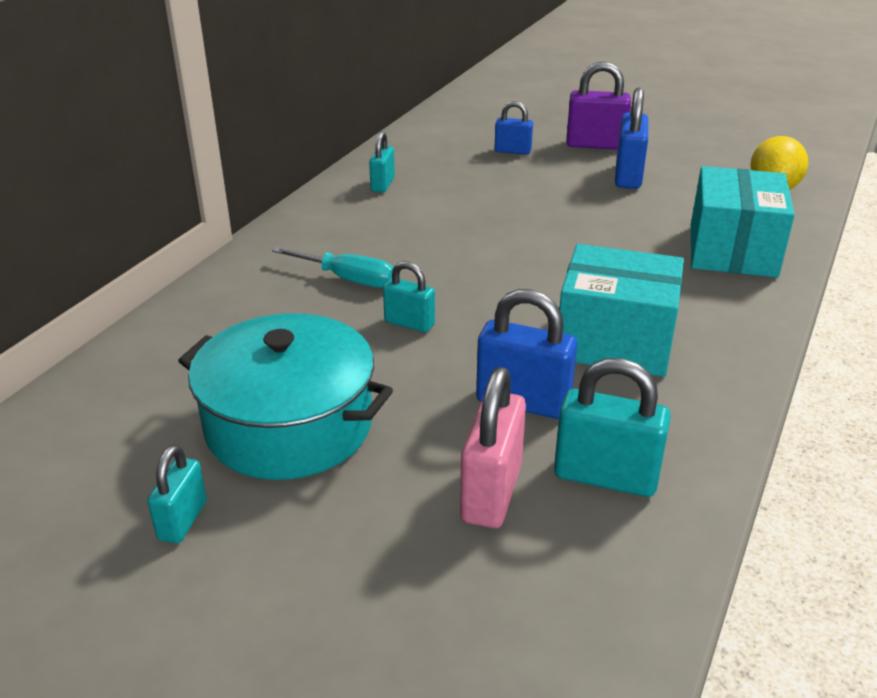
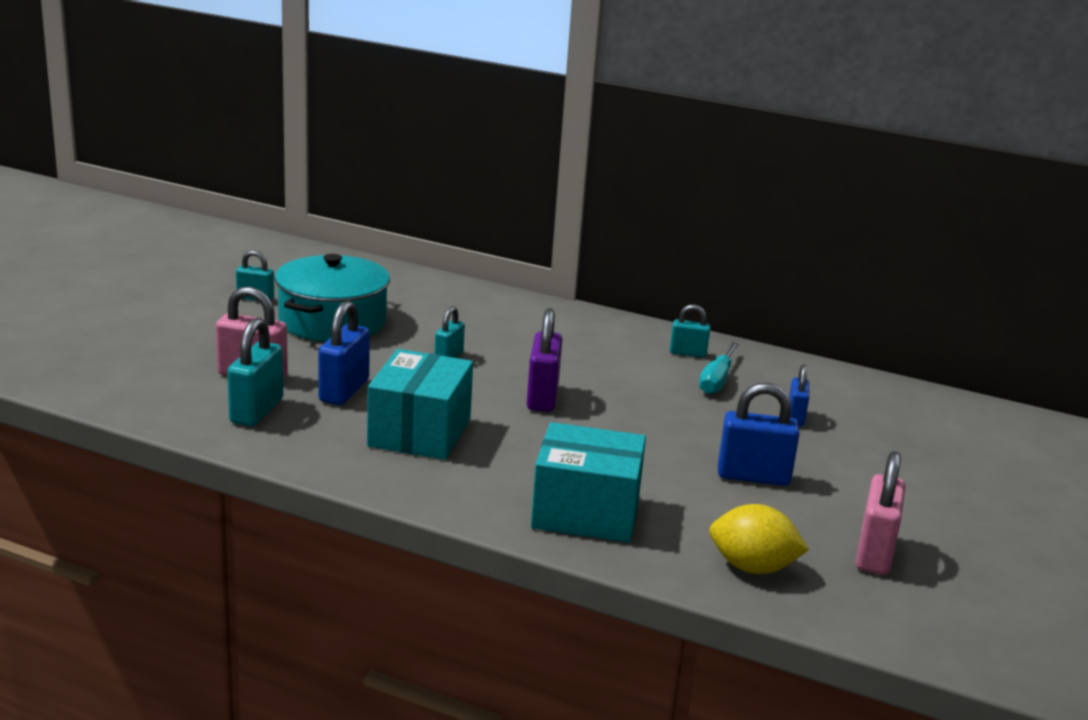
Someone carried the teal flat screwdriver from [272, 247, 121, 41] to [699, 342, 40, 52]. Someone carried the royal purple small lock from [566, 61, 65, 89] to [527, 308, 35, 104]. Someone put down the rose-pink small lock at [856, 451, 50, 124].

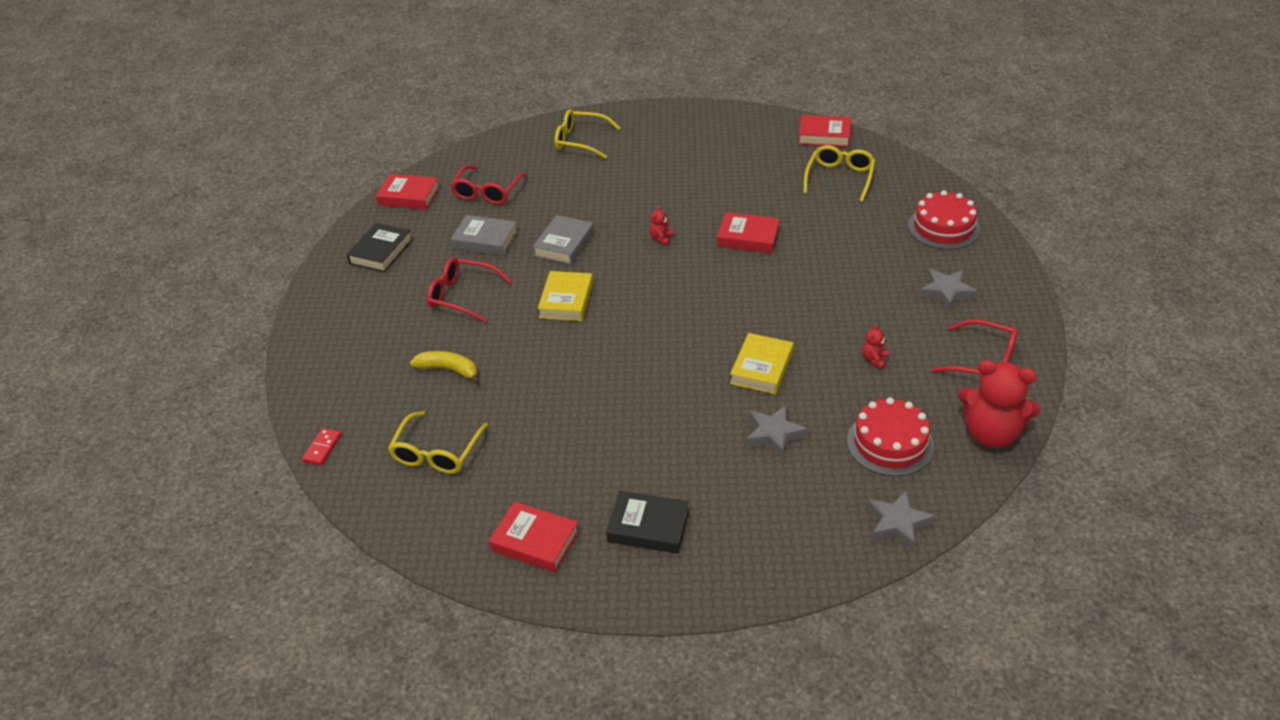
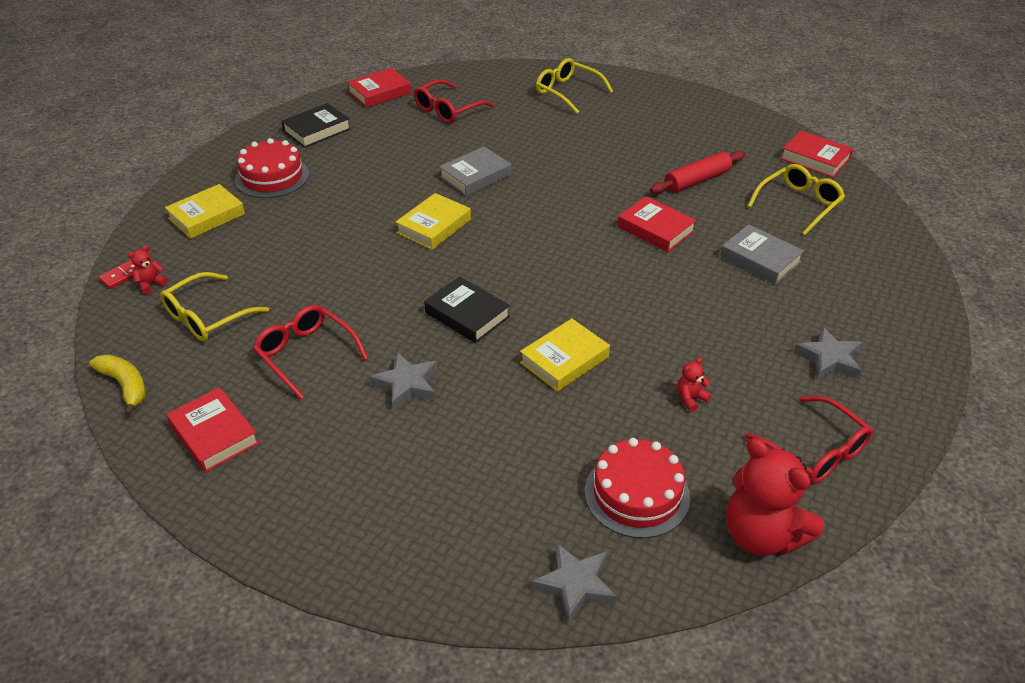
Someone rotated the crimson hardcover at [376, 174, 64, 36] by 75 degrees counterclockwise. Someone carried the yellow banana fruit from [410, 351, 70, 33] to [89, 354, 57, 62]. Someone carried the crimson spectacles from [427, 257, 85, 66] to [253, 305, 115, 95]. Someone carried the grey hardcover from [451, 215, 67, 41] to [720, 224, 84, 60]. Someone carried the jet-black hardcover from [606, 491, 83, 62] to [424, 276, 86, 67]. Someone carried the crimson teddy bear from [650, 206, 23, 39] to [128, 245, 40, 49]. Someone carried the grey five-pointed star from [747, 405, 61, 53] to [370, 352, 67, 58]. Someone carried the crimson layer cake from [908, 190, 72, 59] to [235, 138, 74, 60]. Someone put down the yellow hardcover at [165, 184, 80, 55]. Someone put down the crimson rolling pin at [650, 151, 95, 43].

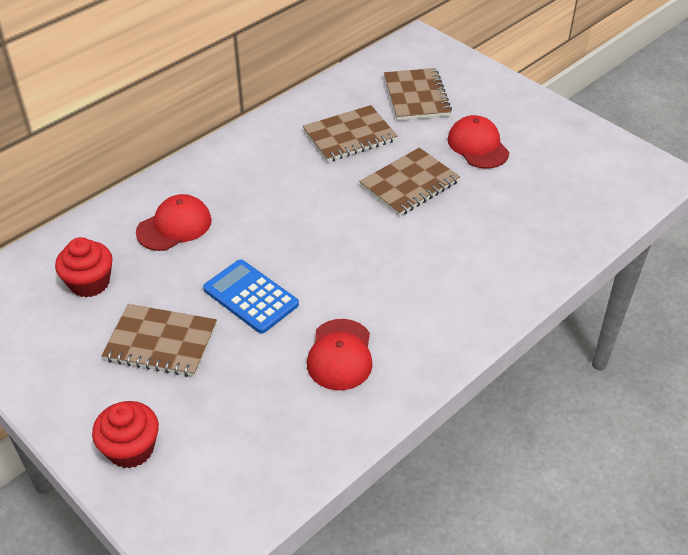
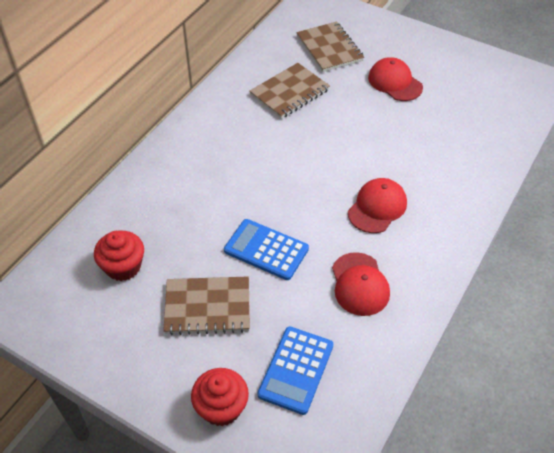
Someone carried the crimson baseball cap from [136, 194, 76, 57] to [348, 178, 59, 55]. Someone took away the dark brown notebook at [359, 148, 101, 68]. Someone put down the royal blue pocket calculator at [257, 327, 76, 88].

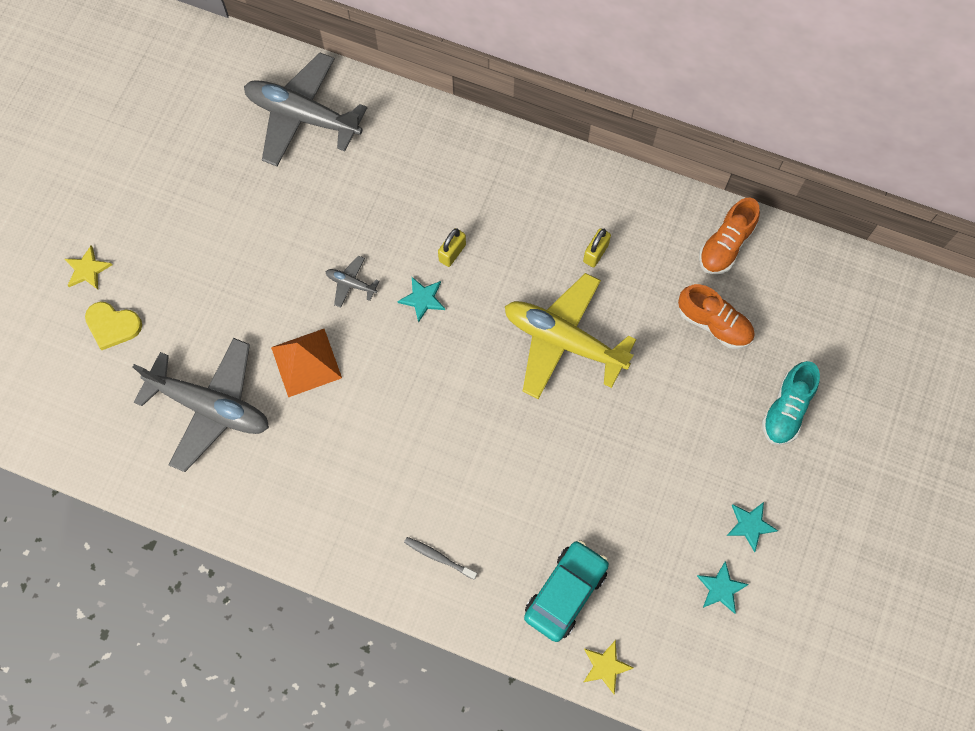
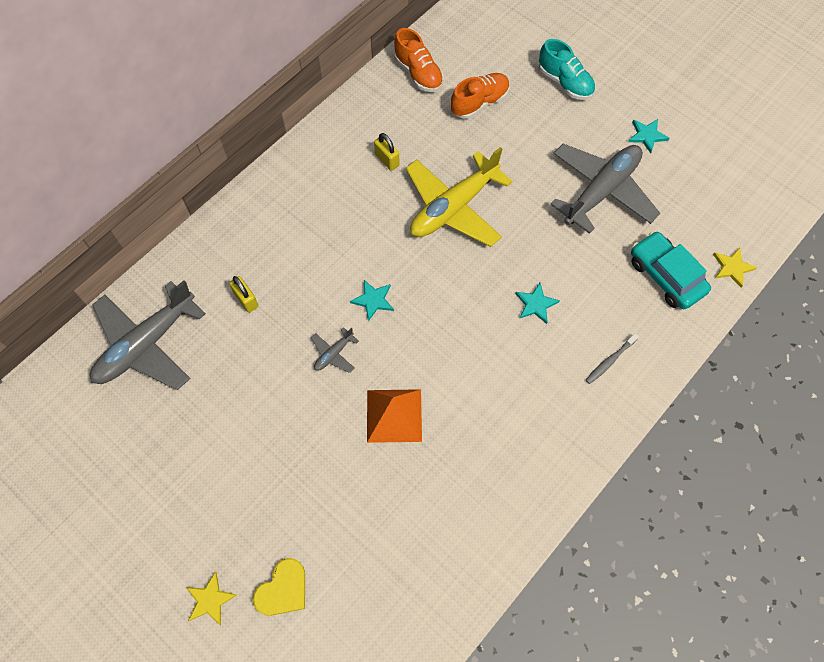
Someone carried the grey aeroplane from [133, 338, 136, 134] to [550, 144, 110, 90]. Someone carried the yellow small lock from [438, 228, 28, 39] to [229, 276, 29, 37]. Someone carried the teal five-pointed star from [697, 561, 52, 53] to [515, 283, 45, 41].

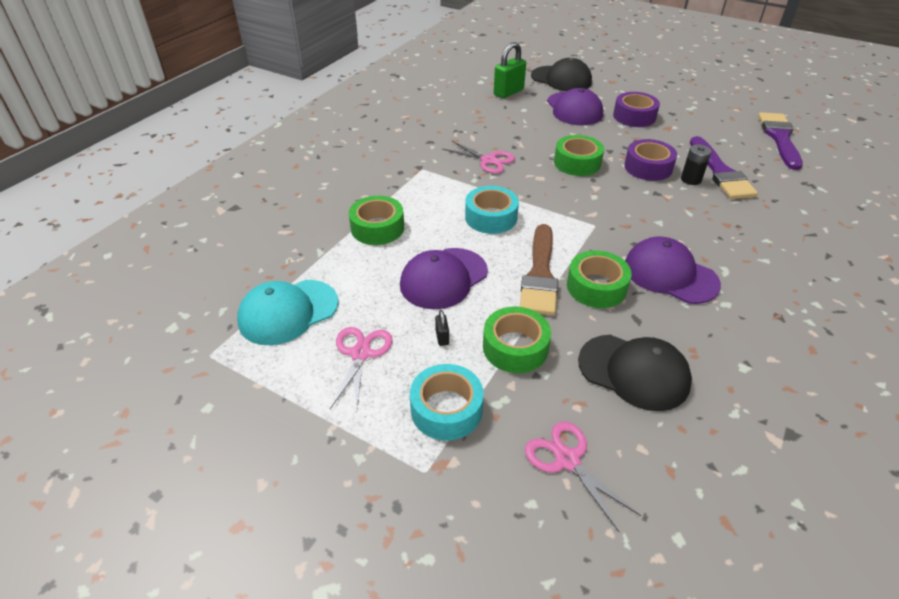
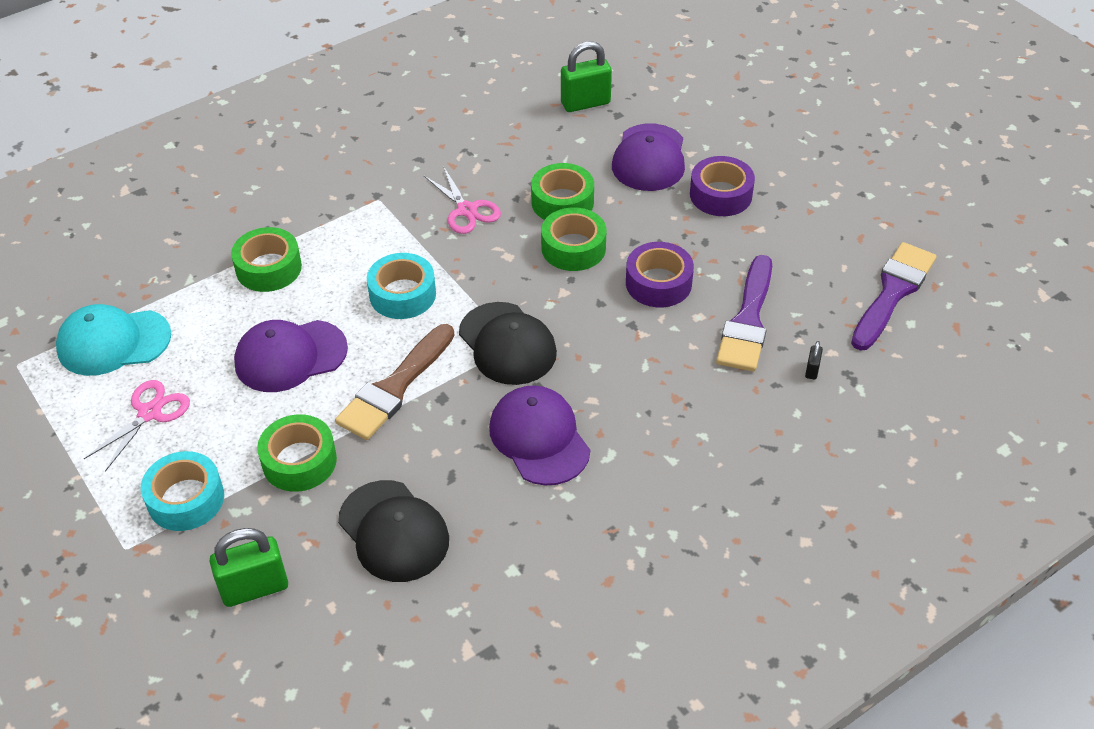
Someone carried the jet-black small lock from [435, 310, 14, 36] to [805, 341, 18, 39]. Someone swapped the rose-pink shears at [525, 421, 116, 111] for the emerald small lock at [210, 528, 78, 79]. Someone carried the jet-black baseball cap from [531, 58, 61, 33] to [459, 302, 98, 83]. Someone carried the emerald roll of tape from [567, 250, 65, 58] to [531, 163, 63, 57]. Someone took away the jet-black battery at [681, 144, 31, 41].

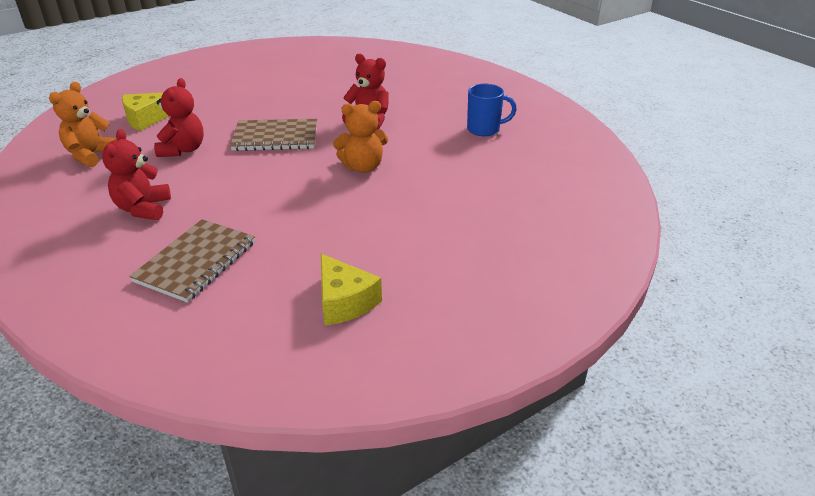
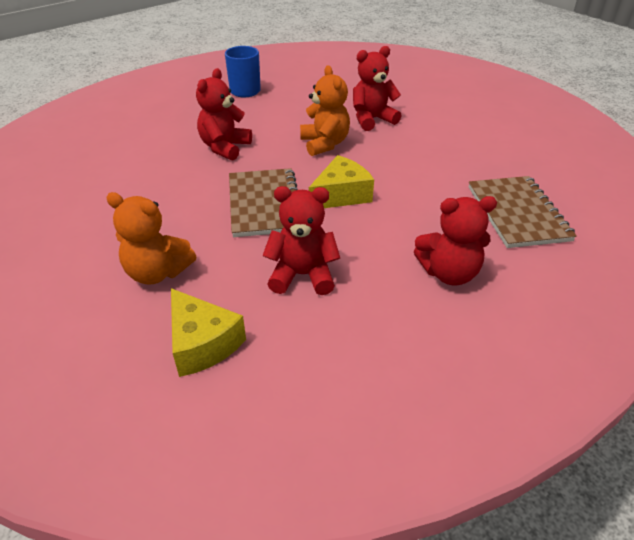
Someone carried the bright orange teddy bear from [49, 82, 68, 85] to [106, 192, 90, 93]. Someone rotated the dark brown notebook at [129, 219, 126, 83] by 60 degrees clockwise. Someone carried the yellow cheese from [321, 254, 61, 71] to [309, 155, 65, 53]. Someone put down the crimson teddy bear at [353, 46, 48, 85].

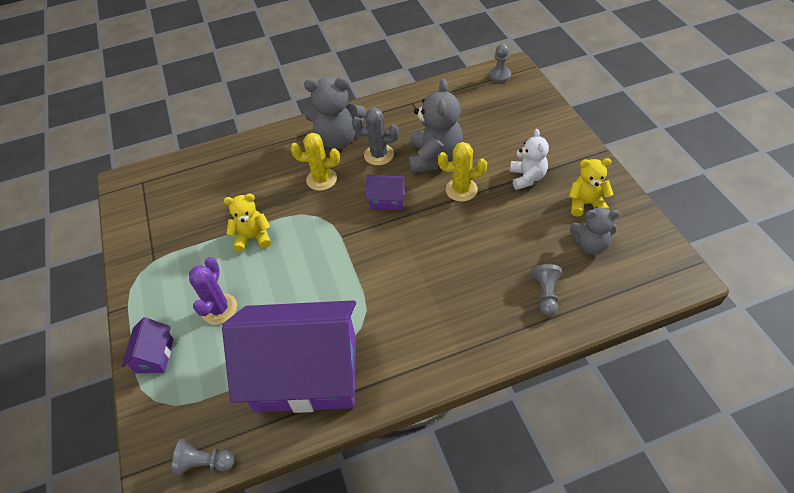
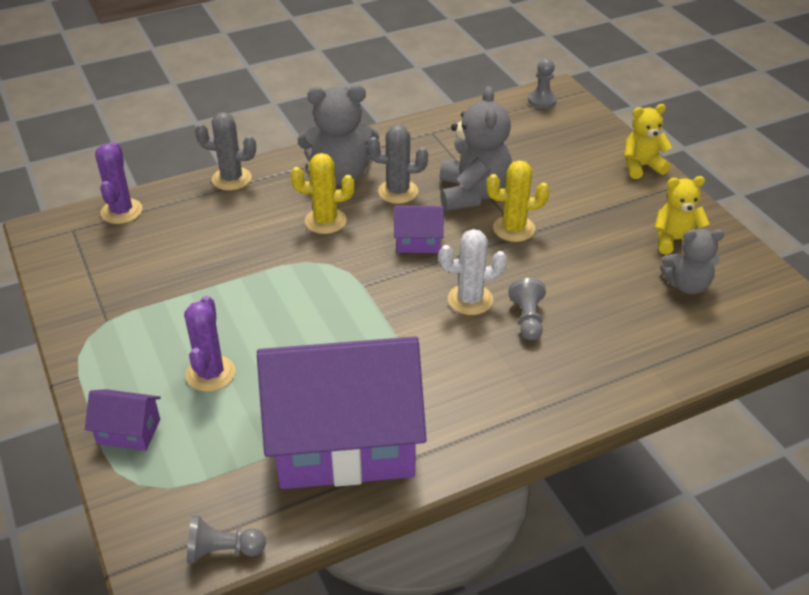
Someone rotated the royal purple cottage at [122, 317, 51, 56] by 75 degrees counterclockwise. Someone carried the yellow teddy bear from [224, 194, 47, 58] to [624, 104, 48, 75]. Someone took away the white teddy bear at [510, 129, 39, 61]. Someone carried the grey game pawn from [532, 264, 30, 52] to [509, 278, 37, 62]. Someone put down the royal purple prickly plant at [95, 142, 47, 82]. Someone put down the grey prickly plant at [195, 112, 61, 78]. Someone put down the white prickly plant at [439, 229, 68, 86].

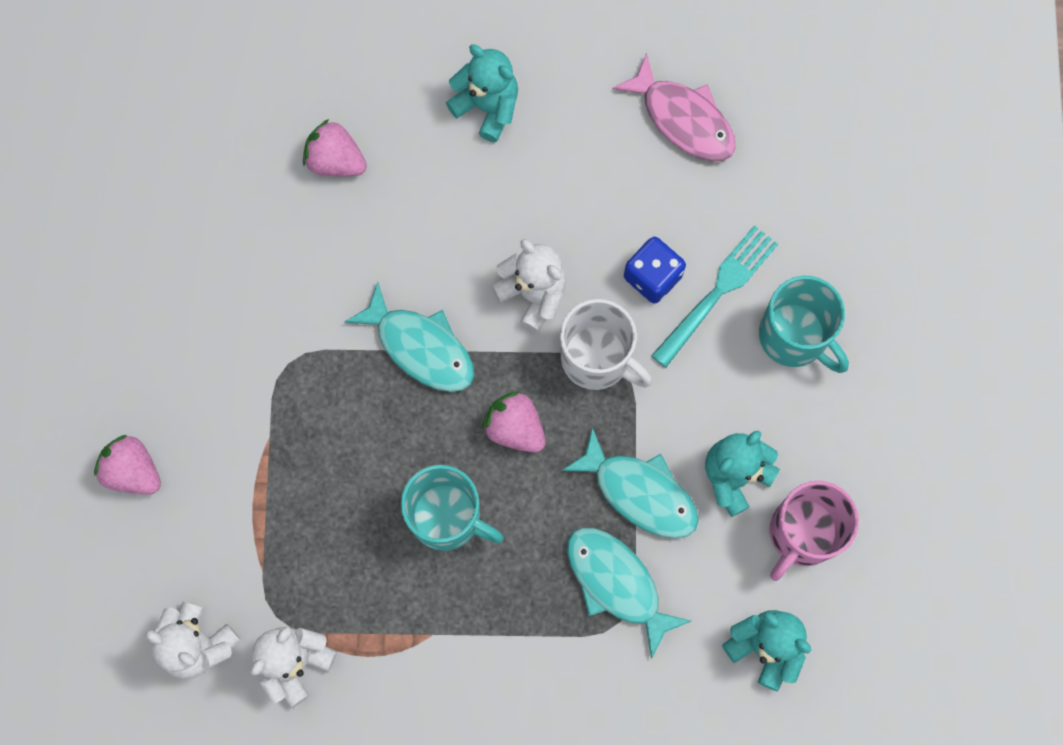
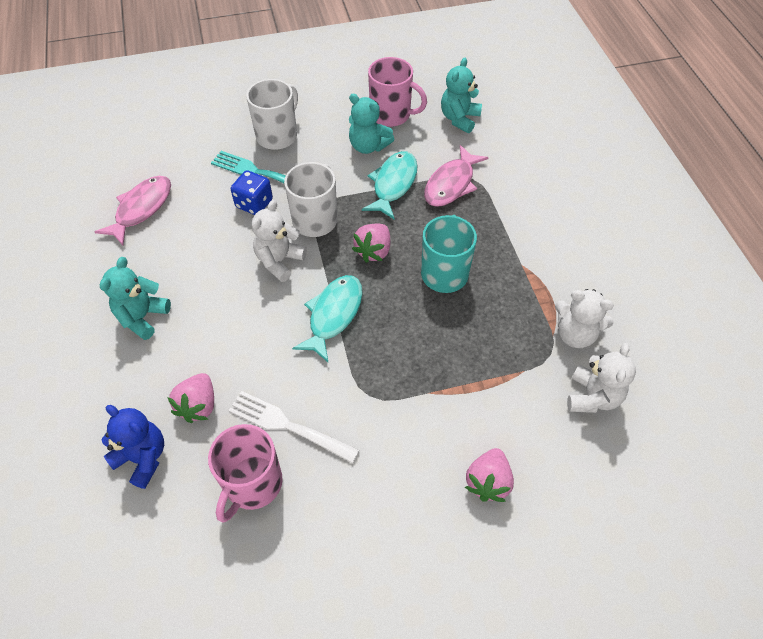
Someone repainted the teal fish figure at [567, 527, 124, 132], which became the rose-pink fish figure at [424, 145, 65, 62]. Someone repainted the teal tea mug at [759, 276, 90, 97], which became the white tea mug at [246, 79, 52, 71]. Someone put down the royal blue teddy bear at [102, 405, 62, 84]. Someone put down the rose-pink tea mug at [208, 424, 75, 99]. Someone put down the white dinner fork at [228, 391, 131, 72].

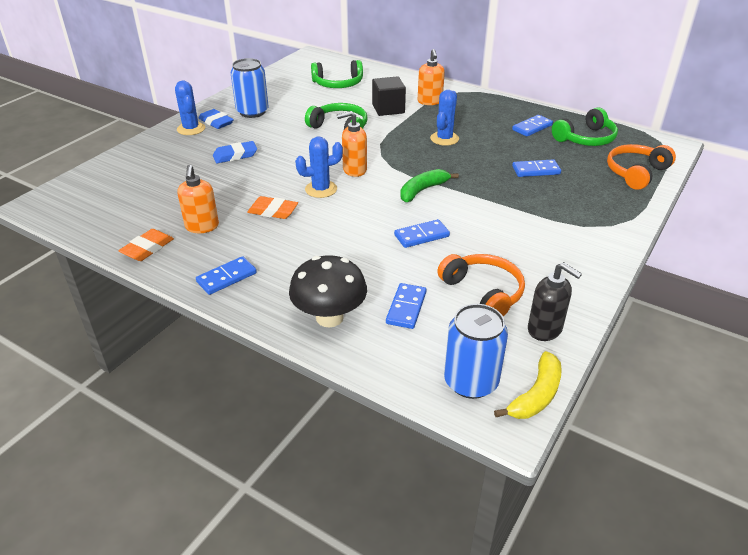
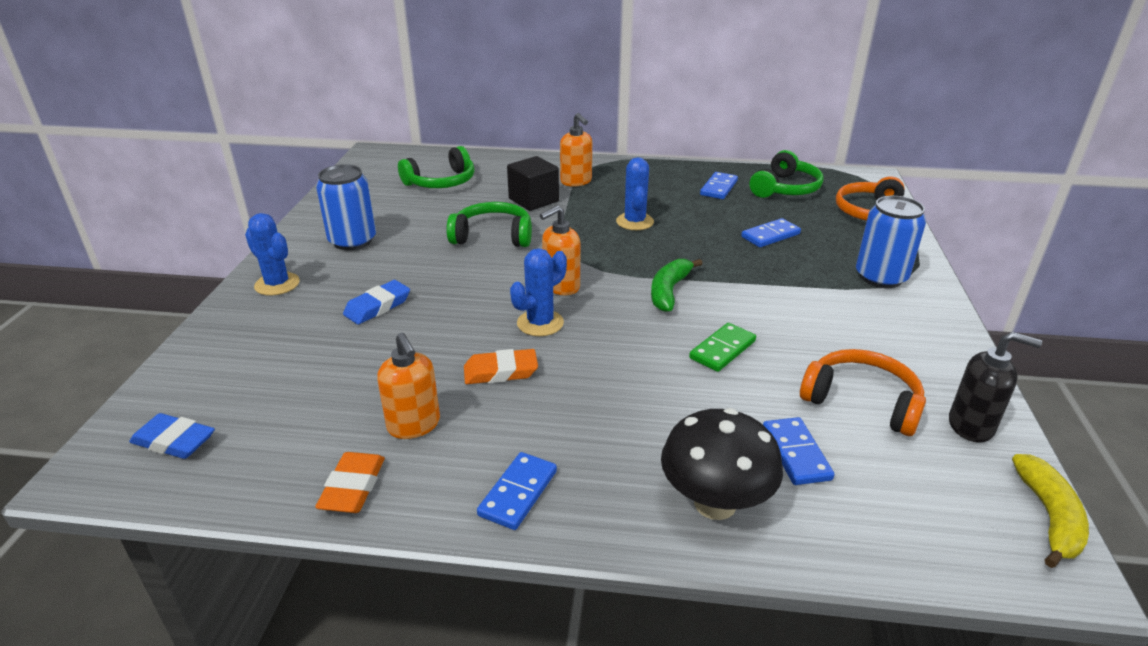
Someone carried the royal blue eraser from [199, 109, 35, 20] to [129, 413, 86, 46]. Someone repainted the royal blue domino tile at [394, 219, 56, 29], which became the emerald domino tile at [689, 323, 67, 49]. Someone carried the royal blue soda can from [444, 304, 64, 95] to [856, 196, 70, 92].

